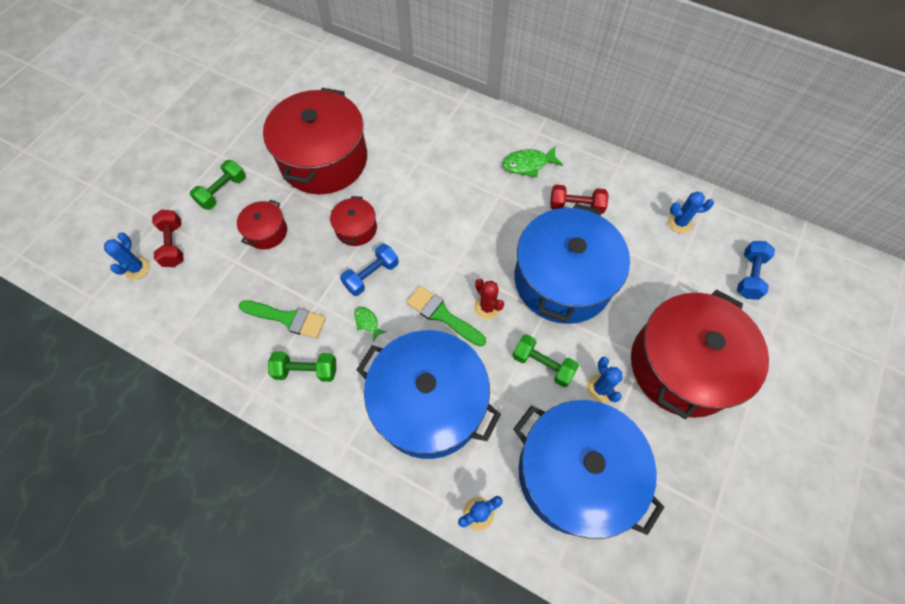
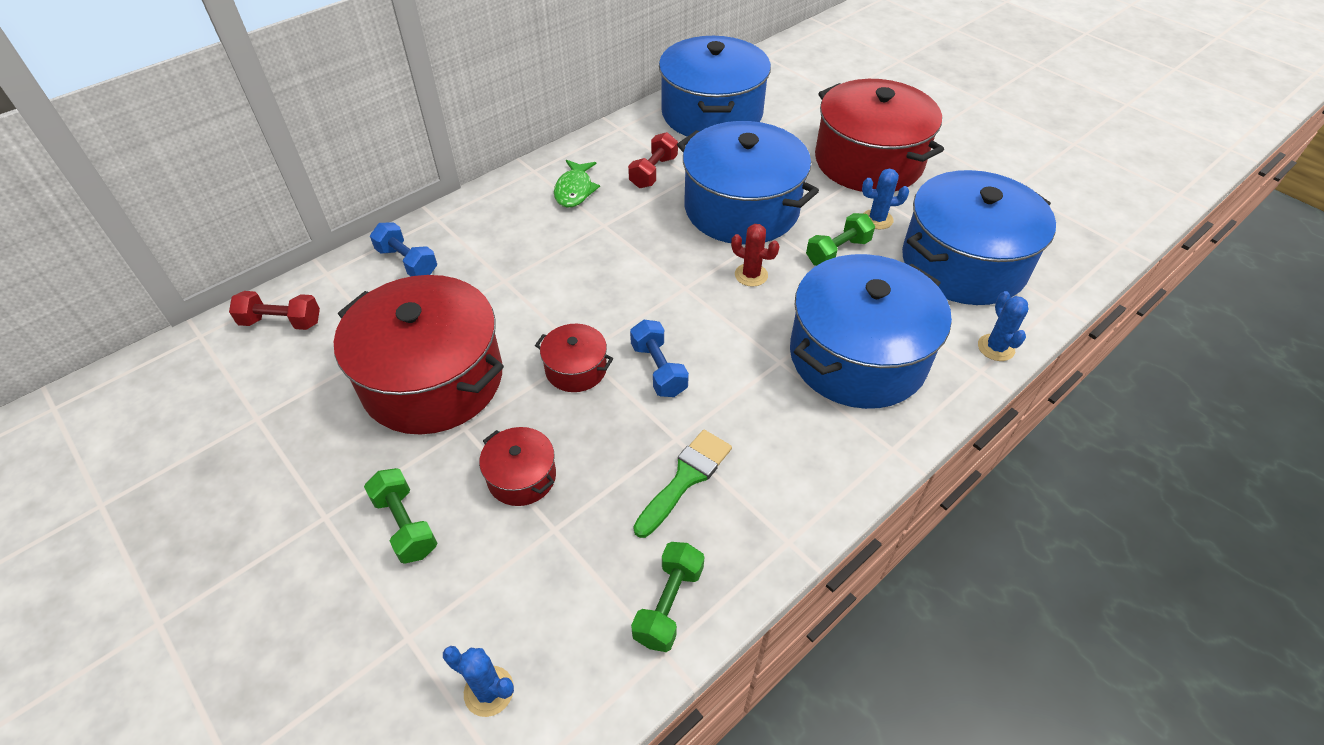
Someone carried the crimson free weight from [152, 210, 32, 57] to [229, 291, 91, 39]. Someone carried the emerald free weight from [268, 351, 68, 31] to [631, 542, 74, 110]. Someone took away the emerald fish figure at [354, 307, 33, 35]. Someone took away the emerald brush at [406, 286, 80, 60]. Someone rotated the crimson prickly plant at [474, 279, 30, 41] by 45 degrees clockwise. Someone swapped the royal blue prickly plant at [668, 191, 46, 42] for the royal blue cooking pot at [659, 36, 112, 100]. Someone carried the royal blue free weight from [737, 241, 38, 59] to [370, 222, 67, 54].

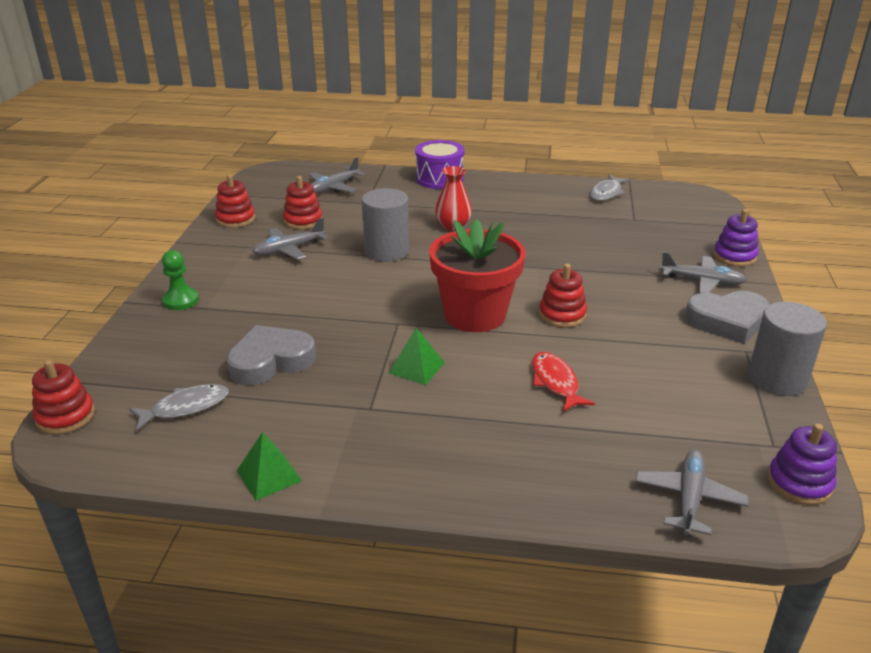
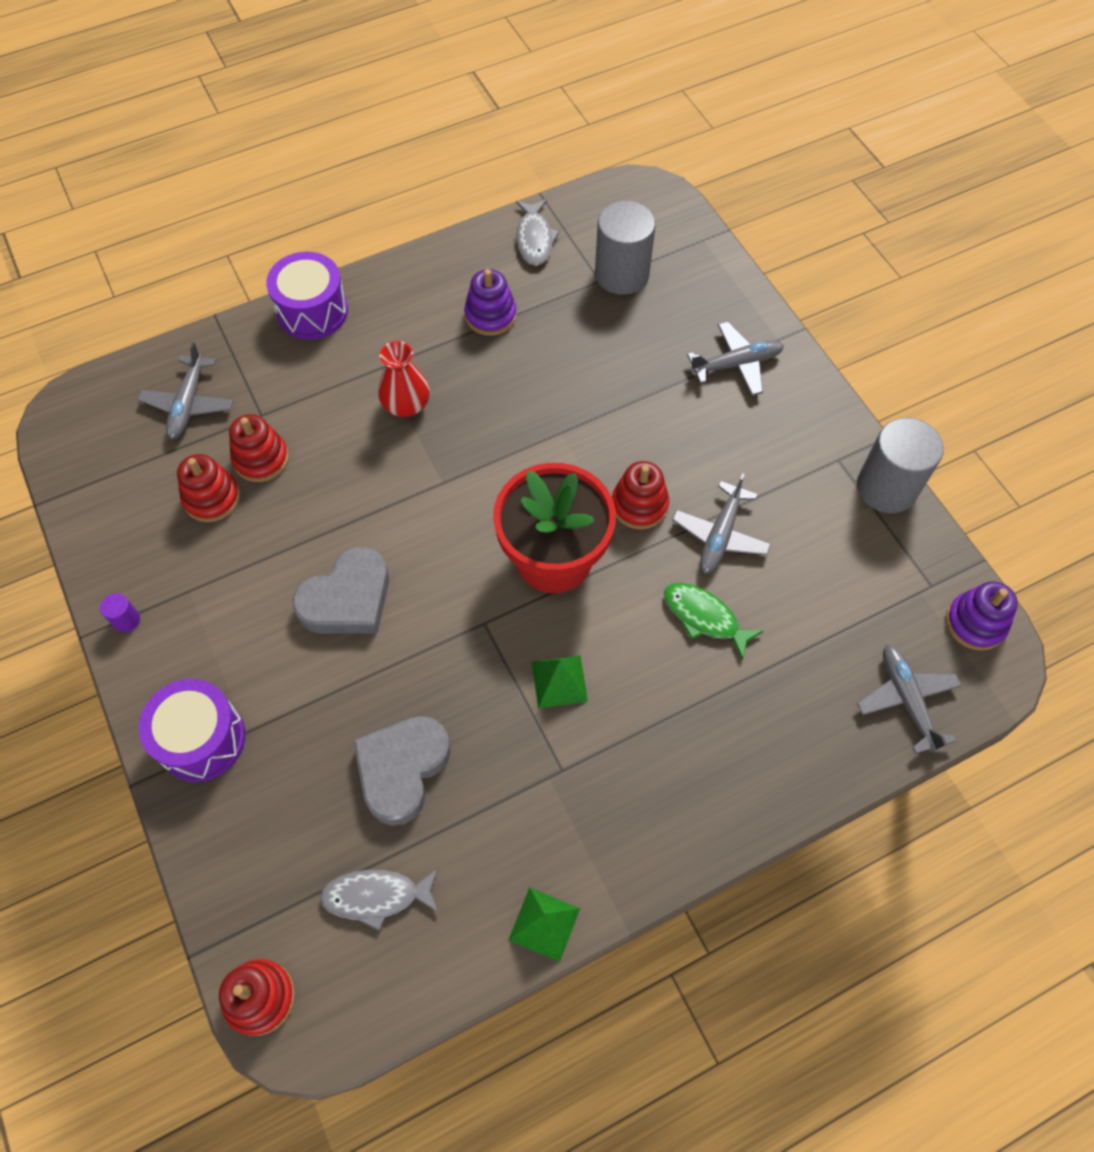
Someone rotated the grey fish figure at [129, 384, 100, 46] by 120 degrees counterclockwise. Someone swapped the emerald game pawn at [162, 250, 37, 60] for the royal purple snare drum at [139, 679, 106, 103]. Someone carried the crimson stacking rings from [215, 174, 40, 54] to [229, 414, 60, 68]. Someone carried the grey aeroplane from [252, 218, 76, 42] to [672, 473, 99, 101]. Someone carried the grey cylinder from [362, 188, 47, 74] to [595, 201, 61, 94]. Someone repainted the crimson fish figure at [532, 352, 63, 60], which became the emerald fish figure at [664, 582, 99, 78]. Someone carried the grey heart shape from [685, 291, 85, 53] to [292, 547, 97, 87]. Someone carried the royal purple stacking rings from [713, 209, 46, 58] to [464, 269, 53, 67]. Someone put down the royal purple cylinder at [100, 593, 40, 39].

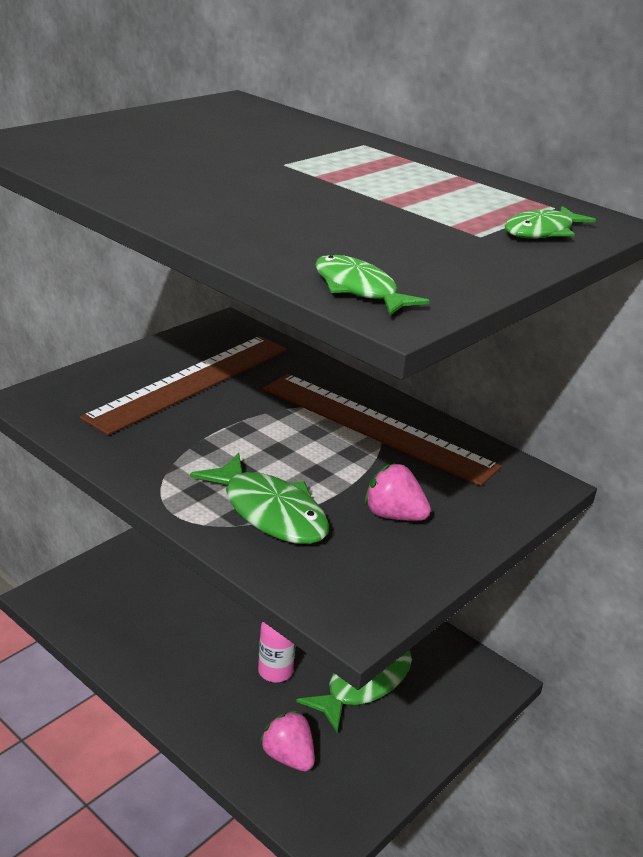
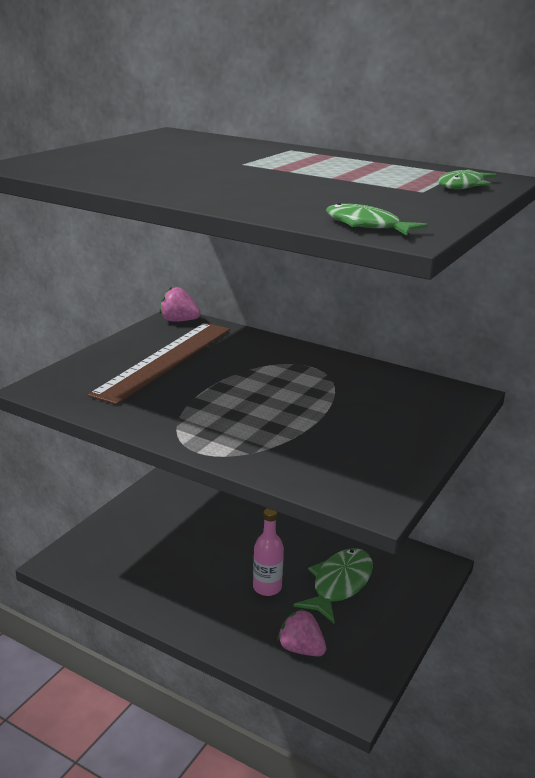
Someone took away the emerald fish figure at [190, 452, 139, 92]. Someone took away the dark brown straightedge at [263, 374, 239, 112]. Someone carried the rose-pink strawberry from [364, 463, 67, 58] to [159, 286, 42, 36].

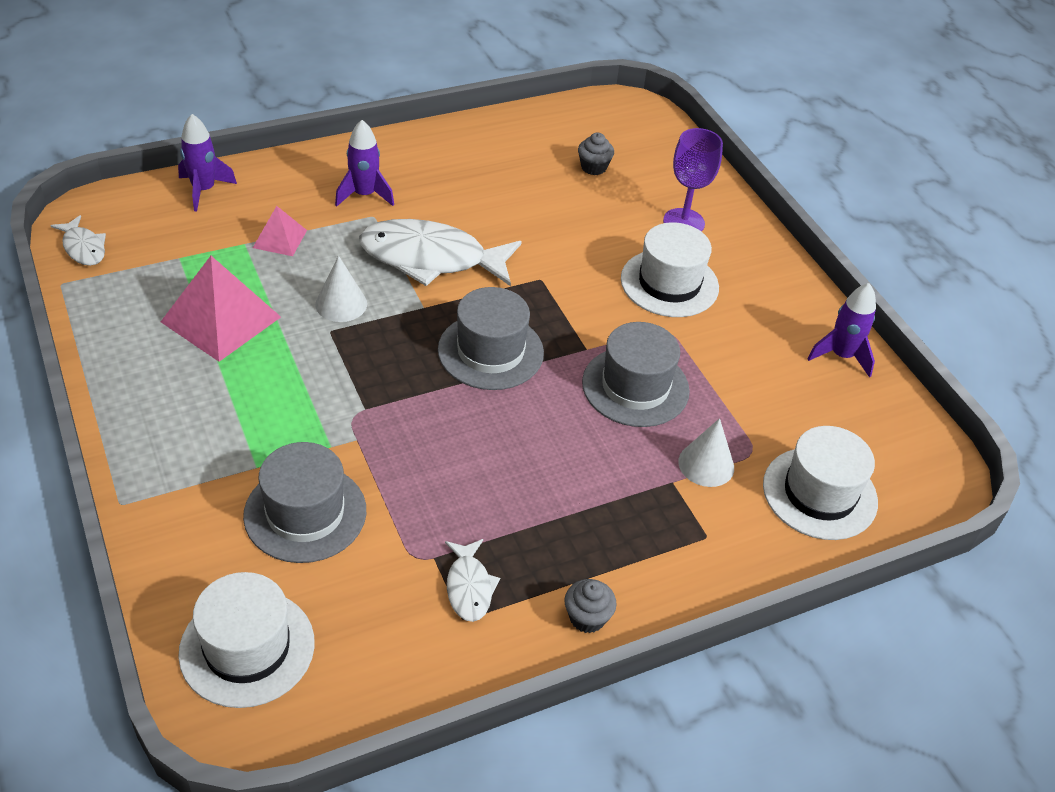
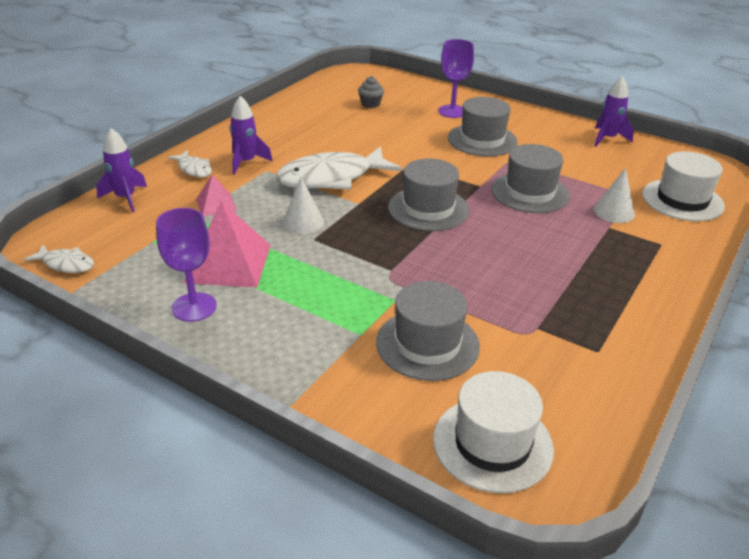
Someone carried the white fish figure from [445, 539, 55, 83] to [167, 150, 45, 27]. Someone took away the grey fairy cake at [564, 579, 53, 54]. Someone repainted the white hat at [621, 222, 98, 95], which became the grey hat at [448, 97, 70, 59]. Someone put down the royal purple goblet at [156, 208, 61, 114].

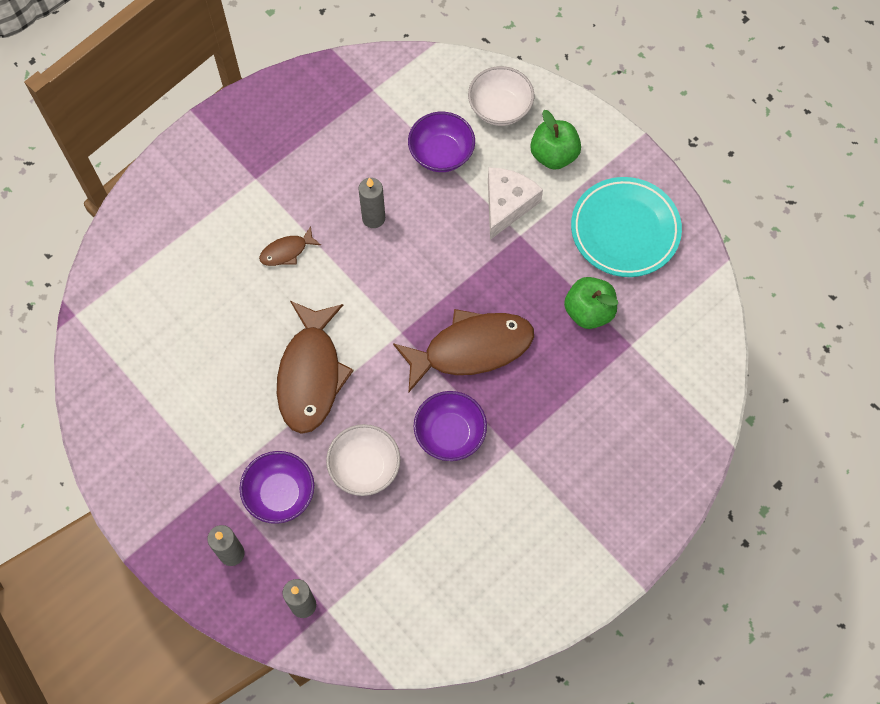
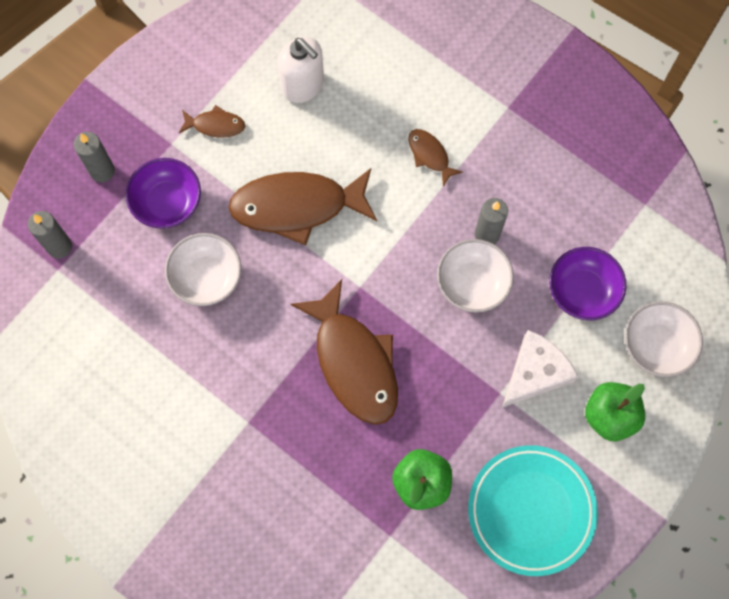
Someone took away the royal purple deep dish at [414, 391, 73, 70]. Someone rotated the white cheese at [488, 167, 55, 73] by 60 degrees counterclockwise. Someone put down the dark brown fish figure at [179, 105, 66, 32]. Someone put down the white soap dispenser at [278, 37, 46, 66]. Someone put down the white deep dish at [437, 239, 77, 74].

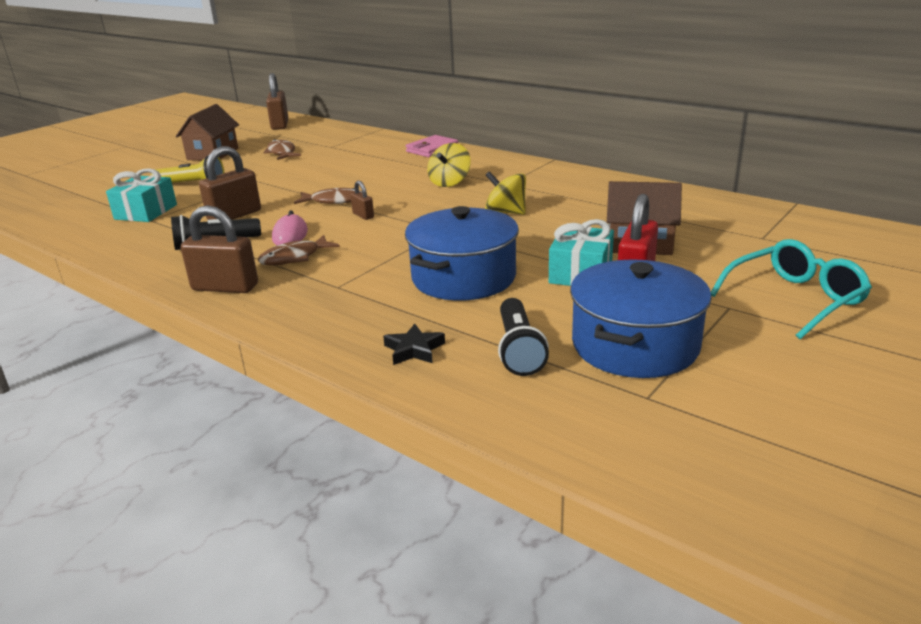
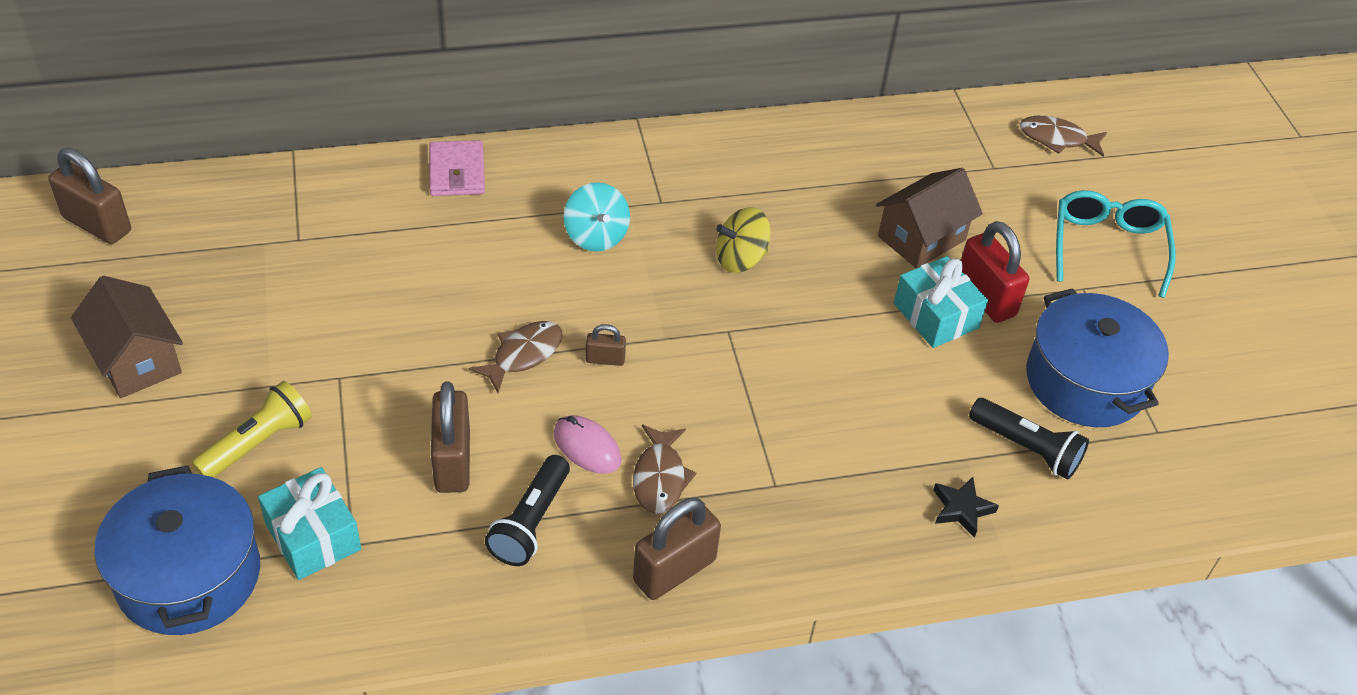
Someone carried the dark brown fish figure from [263, 139, 38, 21] to [1020, 116, 87, 41]. Someone carried the royal blue cooking pot from [405, 206, 114, 95] to [95, 465, 165, 170]. Someone repainted the yellow whirligig at [427, 143, 44, 44], which became the teal whirligig at [564, 182, 66, 70].

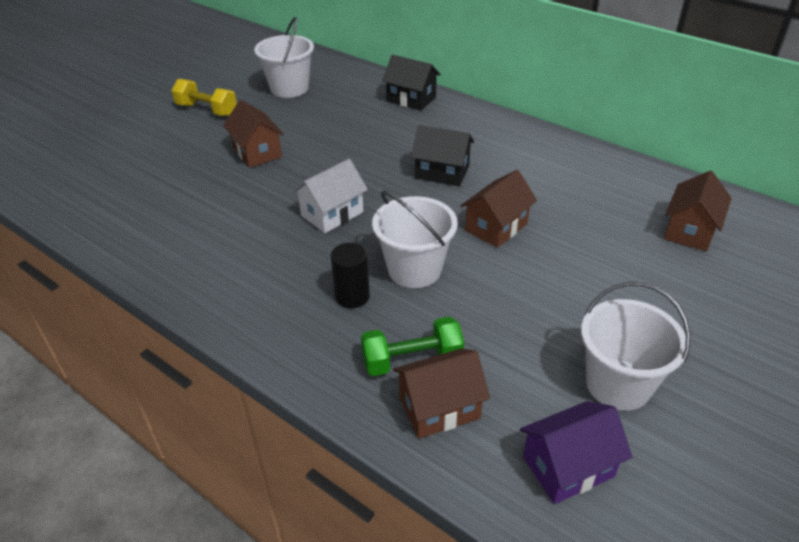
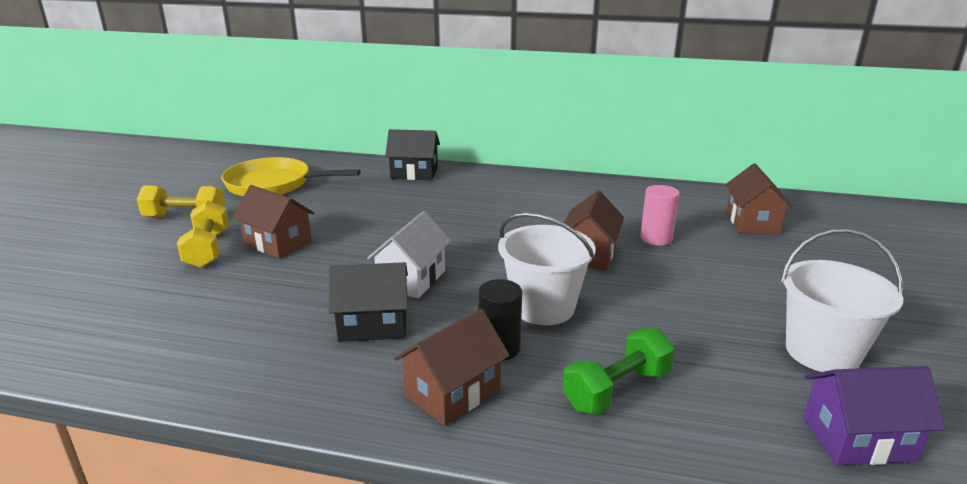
Someone swapped the white pail at [254, 17, 60, 81] for the yellow skillet at [221, 157, 139, 39]. Someone carried the dark brown cottage from [393, 349, 97, 90] to [394, 309, 116, 117]. Someone carried the jet-black cottage from [411, 125, 63, 61] to [329, 262, 79, 80]. Someone rotated the royal purple cottage at [520, 401, 112, 103] by 45 degrees clockwise. Someone put down the yellow free weight at [177, 200, 52, 68]. Someone put down the rose-pink cylinder at [640, 185, 40, 61].

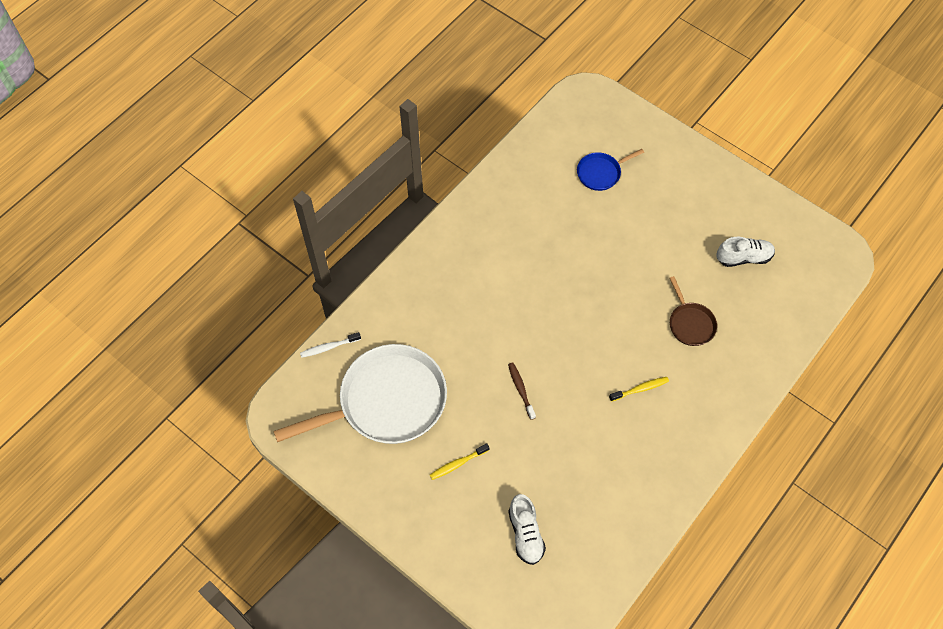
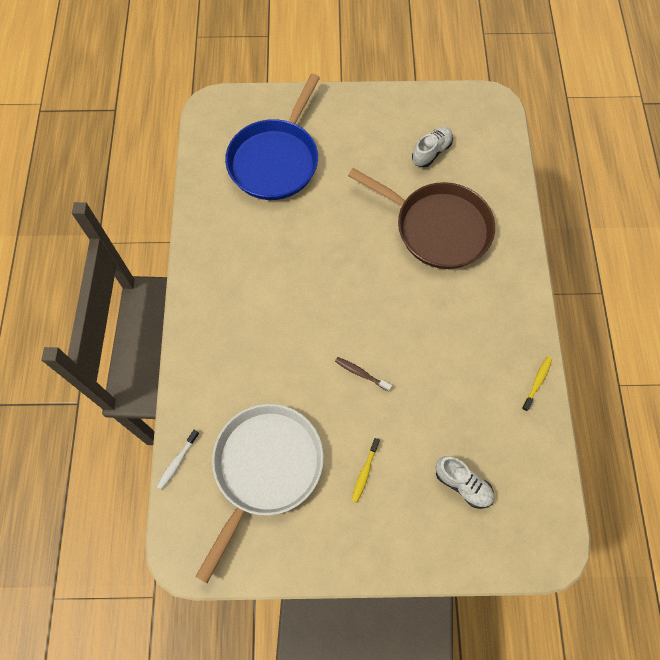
Someone scaled the royal blue skillet at [577, 149, 67, 42] by 2.17. Someone carried the yellow toothbrush from [609, 377, 60, 25] to [522, 357, 30, 54]. Someone scaled the dark brown skillet at [670, 276, 47, 70] by 2.17.

